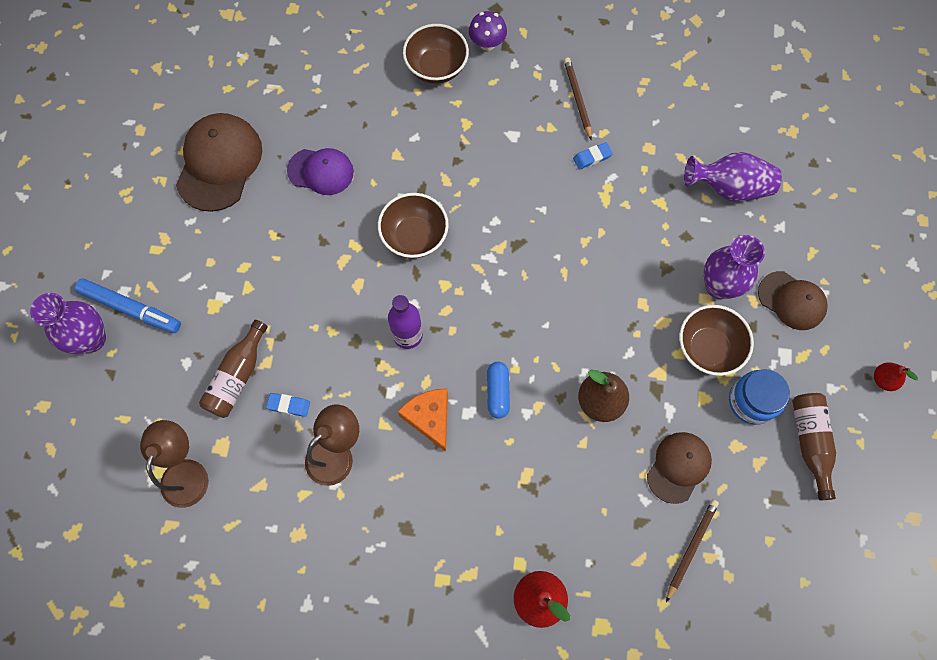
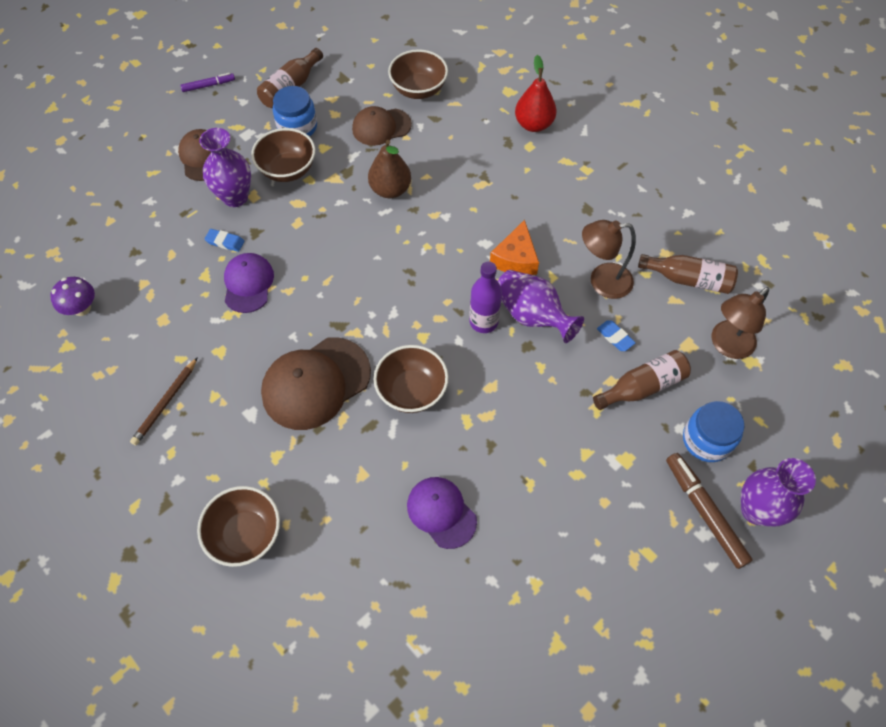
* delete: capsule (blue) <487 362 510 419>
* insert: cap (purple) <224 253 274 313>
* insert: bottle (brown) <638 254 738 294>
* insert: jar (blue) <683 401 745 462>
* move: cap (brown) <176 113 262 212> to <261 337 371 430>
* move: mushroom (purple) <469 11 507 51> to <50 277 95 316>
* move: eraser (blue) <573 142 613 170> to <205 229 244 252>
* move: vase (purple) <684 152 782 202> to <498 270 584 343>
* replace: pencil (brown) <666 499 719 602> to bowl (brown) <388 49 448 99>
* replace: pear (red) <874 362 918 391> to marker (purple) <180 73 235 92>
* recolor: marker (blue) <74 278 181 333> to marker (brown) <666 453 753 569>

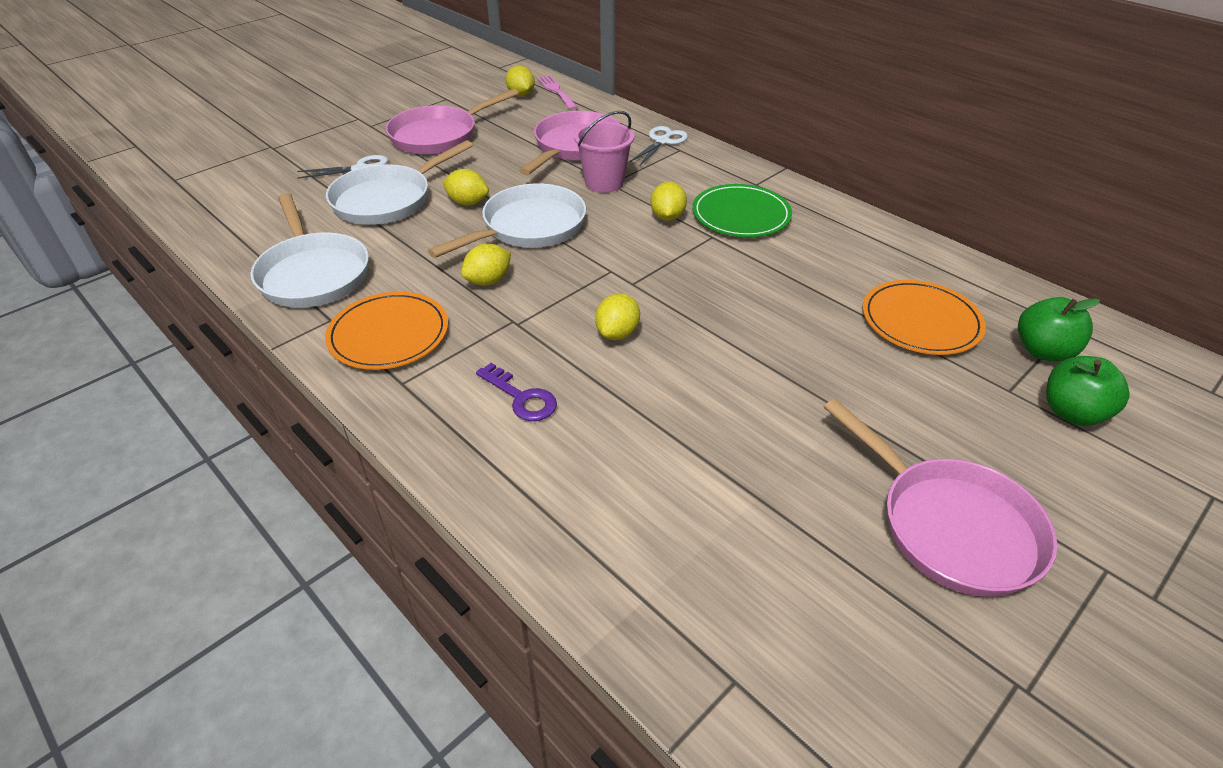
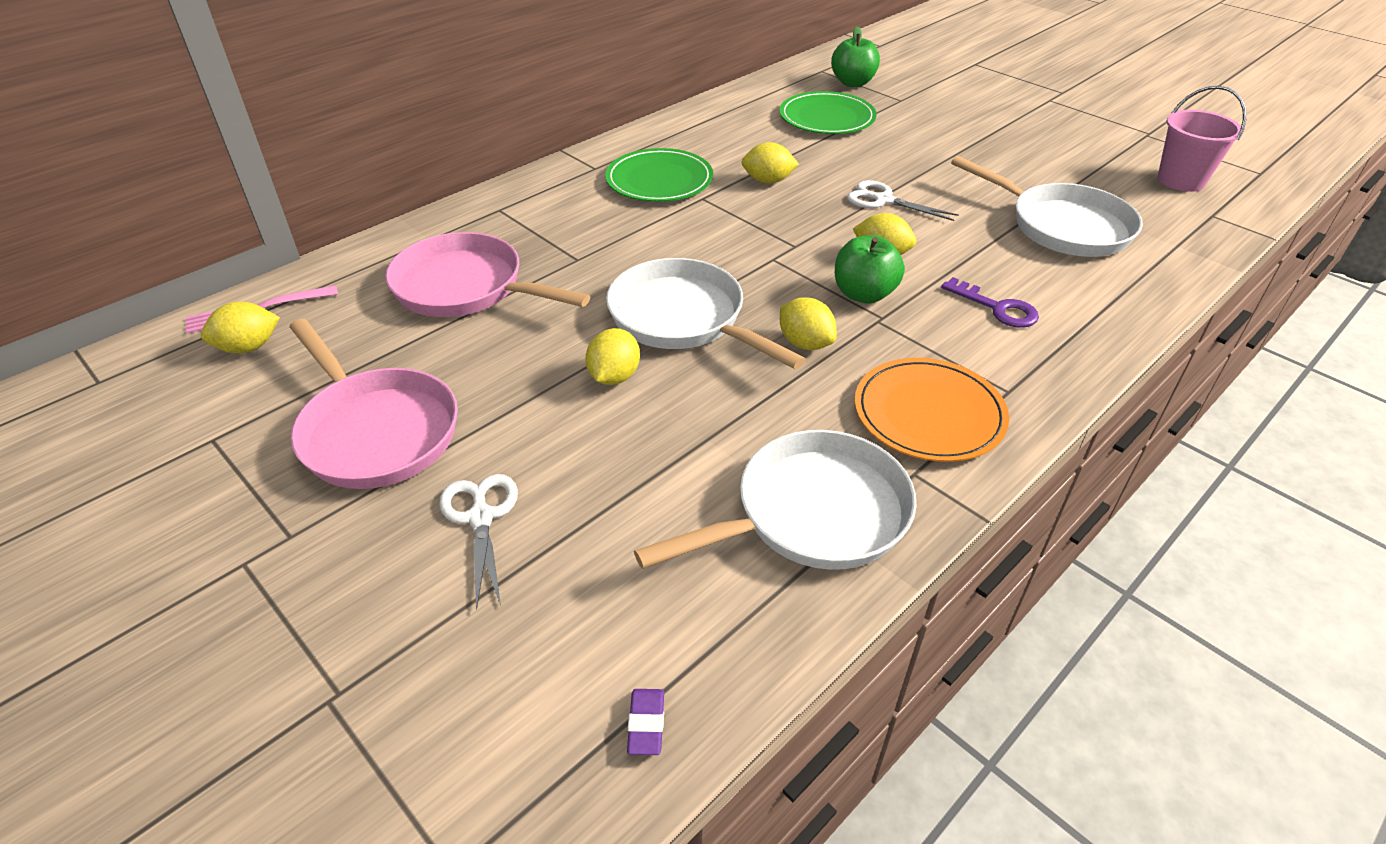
* delete: pan (pink) <824 399 1057 597>
* insert: eraser (purple) <627 689 664 755>
* move: pan (white) <326 140 473 225> to <951 156 1143 257>
* move: bucket (pink) <574 111 634 193> to <1157 86 1247 192>
* move: scissors (white) <630 126 688 165> to <847 180 959 221>
* move: lemon (yellow) <650 182 687 221> to <741 142 799 184>
* move: apple (green) <1046 356 1129 426> to <835 235 905 304>
* recolor: plate (orange) <863 280 986 355> to plate (green) <779 91 877 134>
* rotate: key (purple) <476 363 557 421> = <941 277 1039 328> 90 degrees clockwise

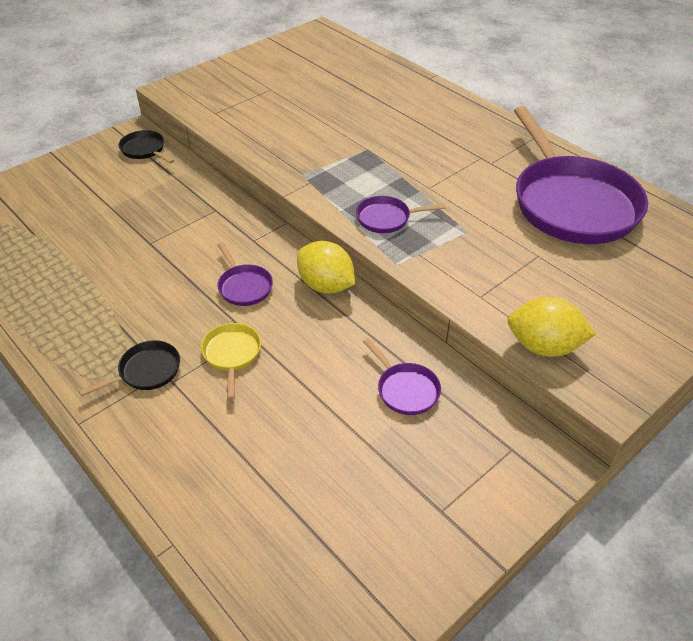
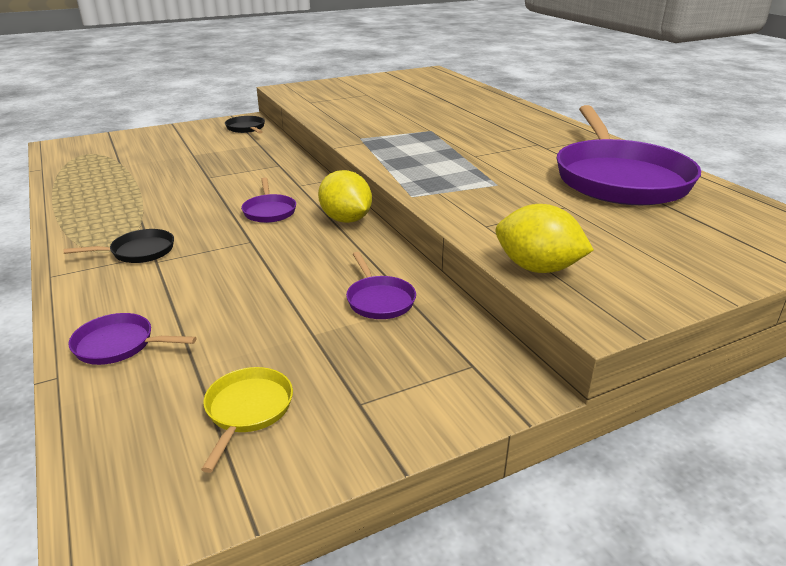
* move: pan (yellow) <201 323 261 399> to <201 367 293 473>
* move: pan (purple) <356 196 446 233> to <69 313 196 365>

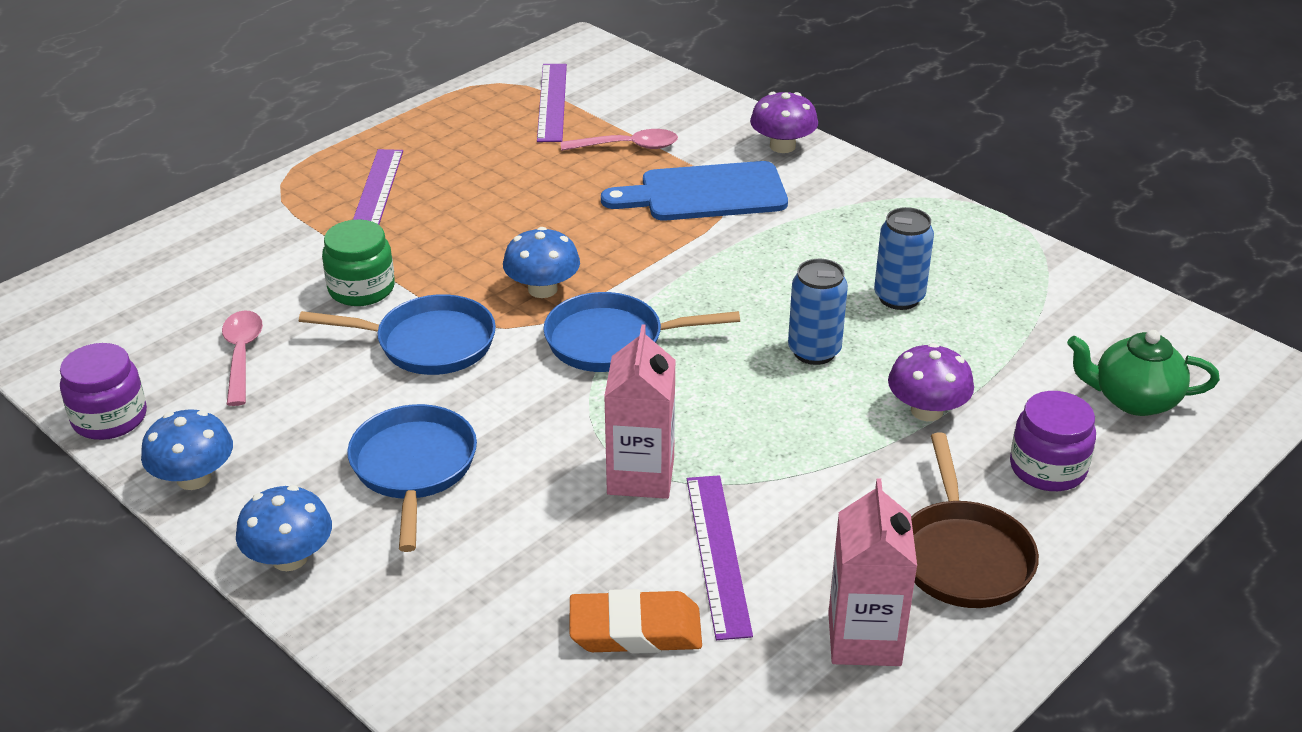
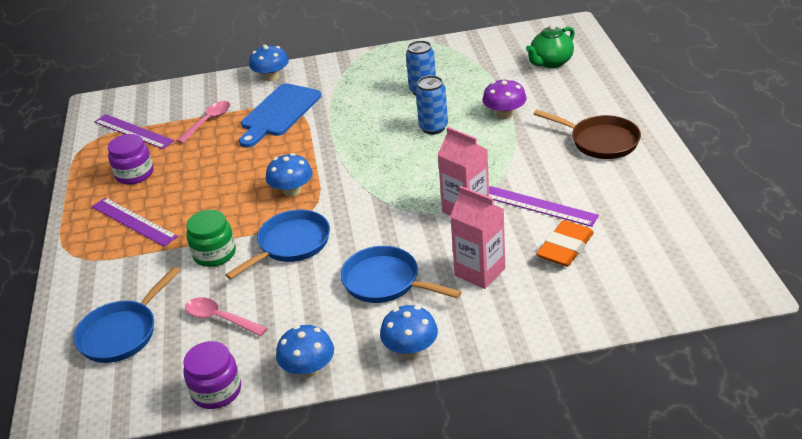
* move: pan (blue) <544 292 740 372> to <74 267 180 363>
* move: carton (pink) <828 478 917 666> to <450 186 505 289>
* move: jar (purple) <1010 391 1096 491> to <108 134 153 185>
* recolor: mushroom (purple) <750 92 818 153> to mushroom (blue) <249 45 289 81>

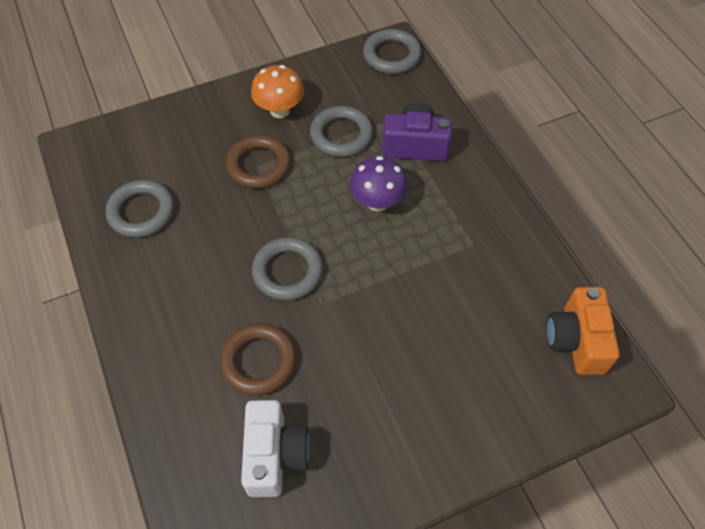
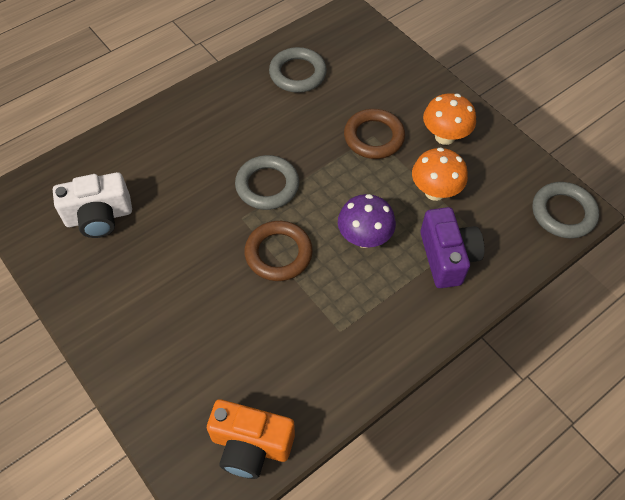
* move: ring (brown) <219 323 296 395> to <244 221 313 281>
* replace: ring (grey) <310 106 373 157> to mushroom (orange) <412 147 468 201>
* rotate: camera (orange) <546 287 620 375> = <207 399 295 479> 150 degrees counterclockwise

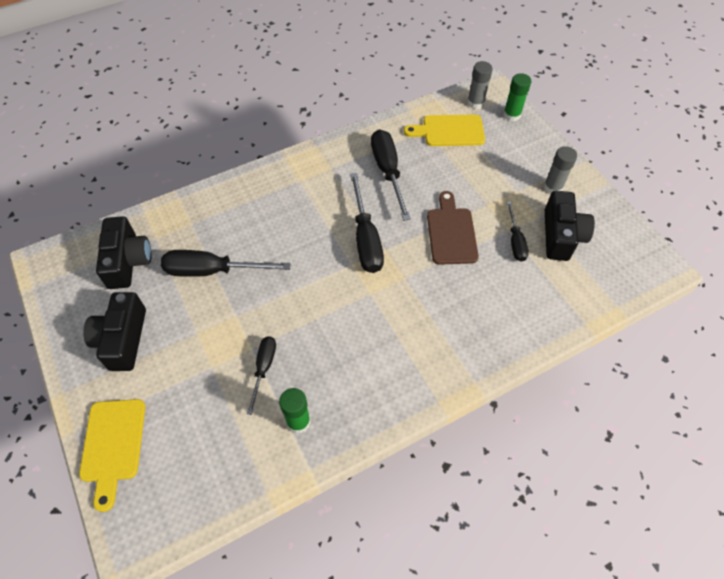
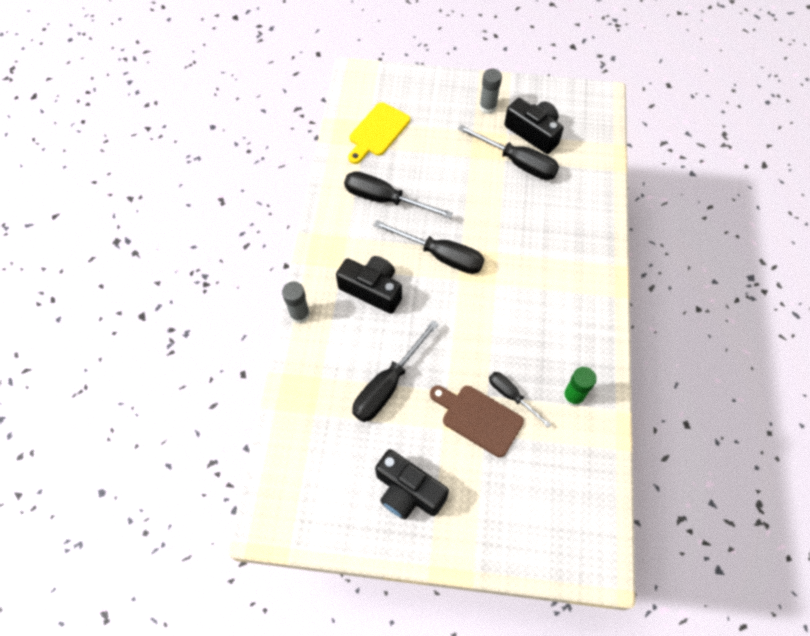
* delete: cutting board (yellow) <79 399 145 512>
* delete: glue stick (green) <503 73 531 121>
* move: camera (black) <96 216 152 289> to <336 256 402 314>
* move: cutting board (brown) <427 191 479 265> to <430 386 524 457>
* move: glue stick (grey) <467 61 493 109> to <282 282 310 324>
* resize: screwdriver (black) <507 201 529 262> = <458 125 559 180> x1.70

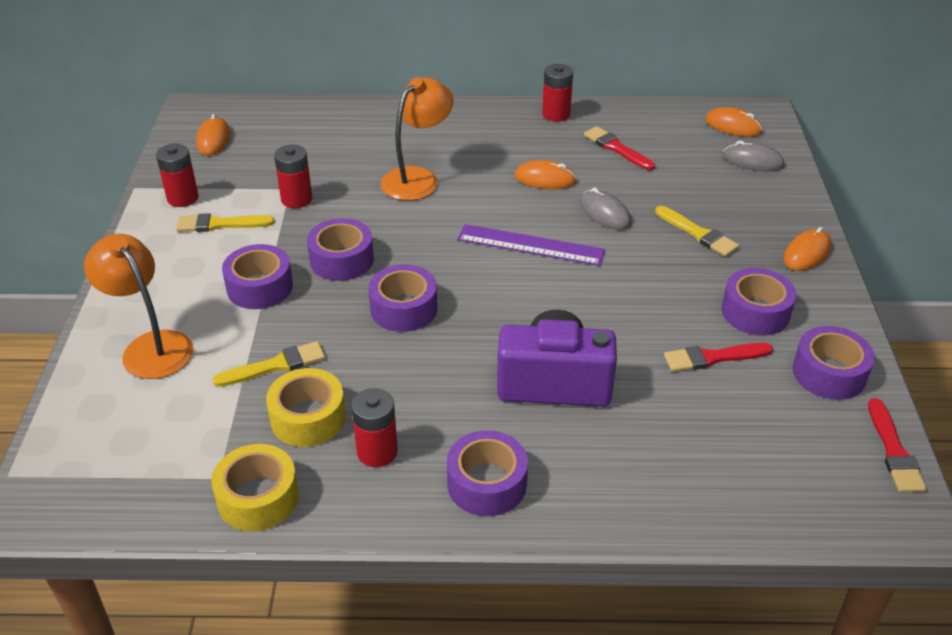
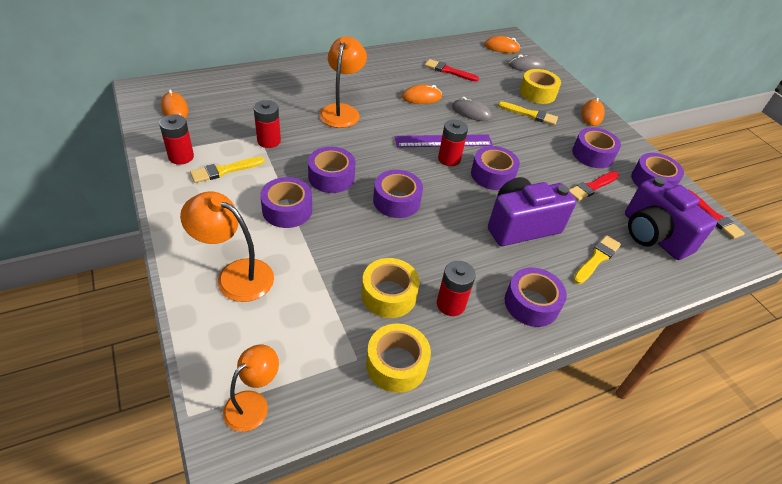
* insert: lamp (orange) <223 344 279 432>
* insert: tape (purple) <471 146 520 190>
* insert: tape (yellow) <520 69 561 104>
* insert: camera (purple) <625 176 717 260>
* move: brush (yellow) <212 341 325 387> to <573 235 621 284>
* move: battery (red) <542 64 573 122> to <438 119 468 166>

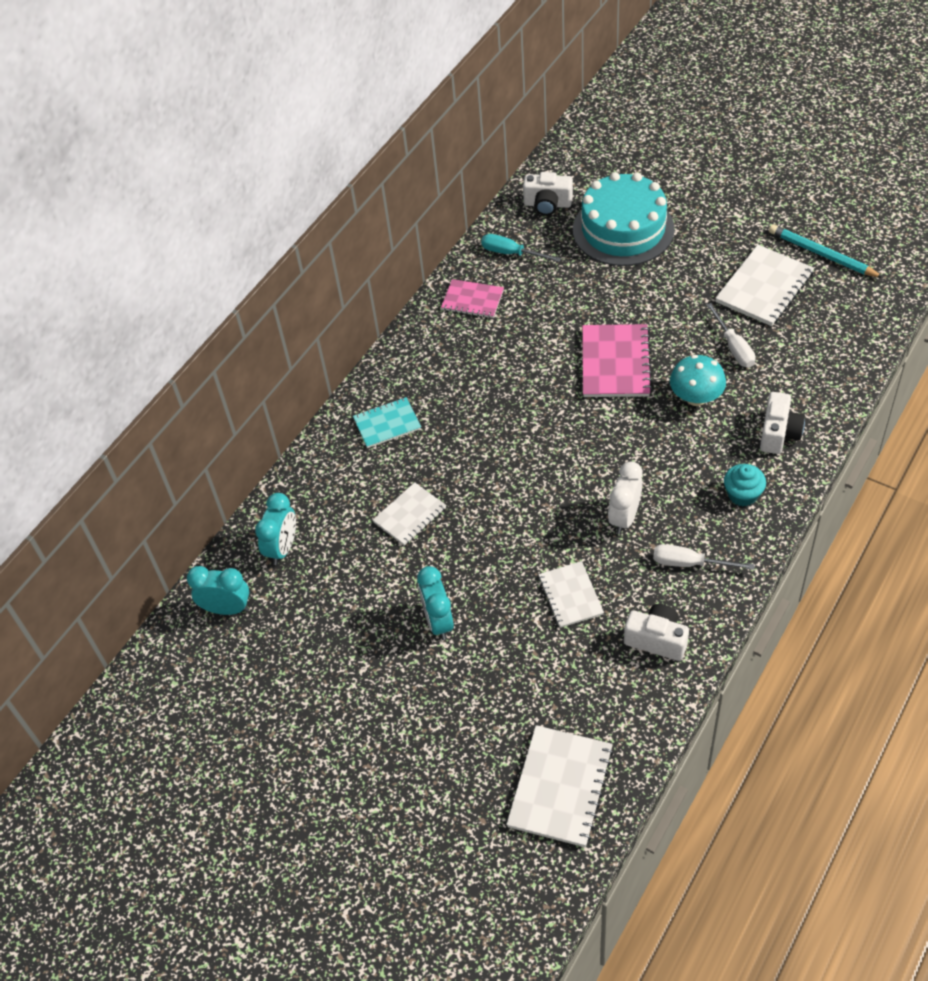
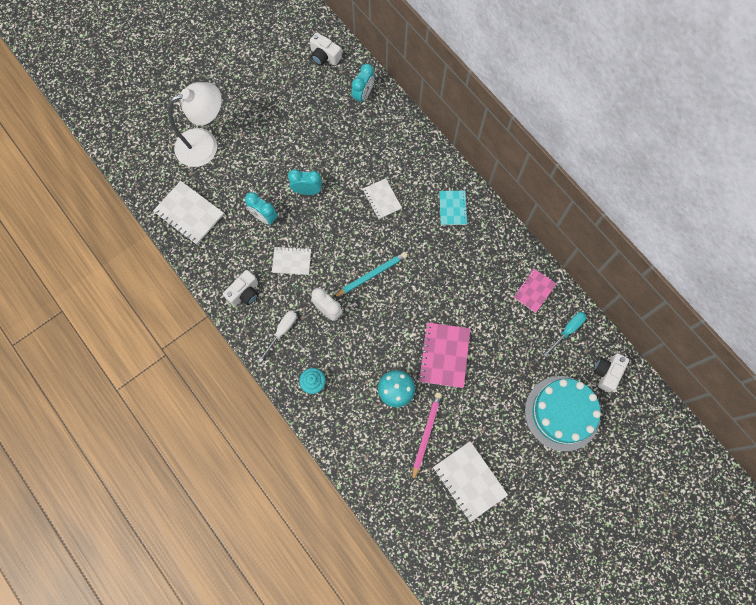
* insert: lamp (white) <168 82 222 167>
* move: clock (turquoise) <255 493 296 565> to <245 192 278 225>
* move: camera (white) <760 392 805 454> to <310 32 342 66>
* move: pencil (turquoise) <769 224 884 278> to <333 252 408 297>
* replace: screwdriver (white) <706 303 756 367> to pencil (pink) <412 392 442 482>
* rotate: notebook (pink) <582 324 652 397> = <418 322 470 388> 75 degrees clockwise

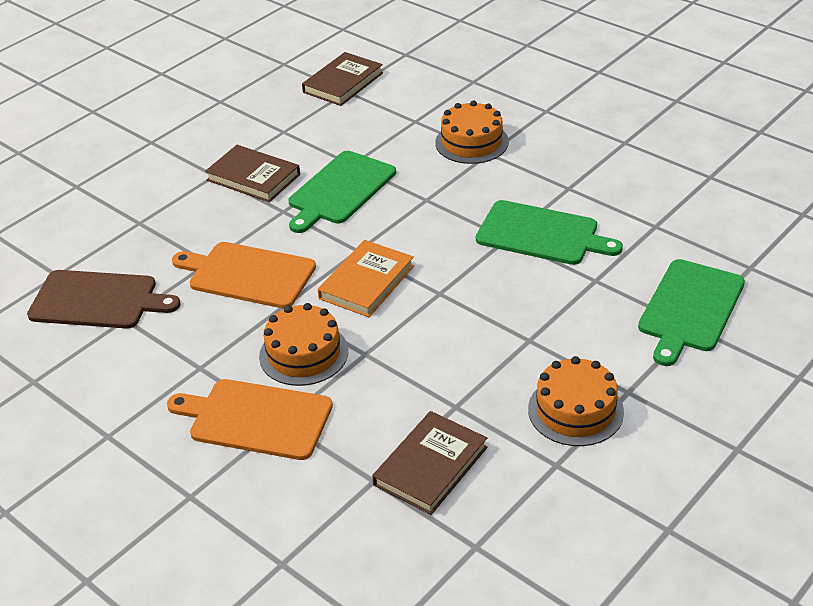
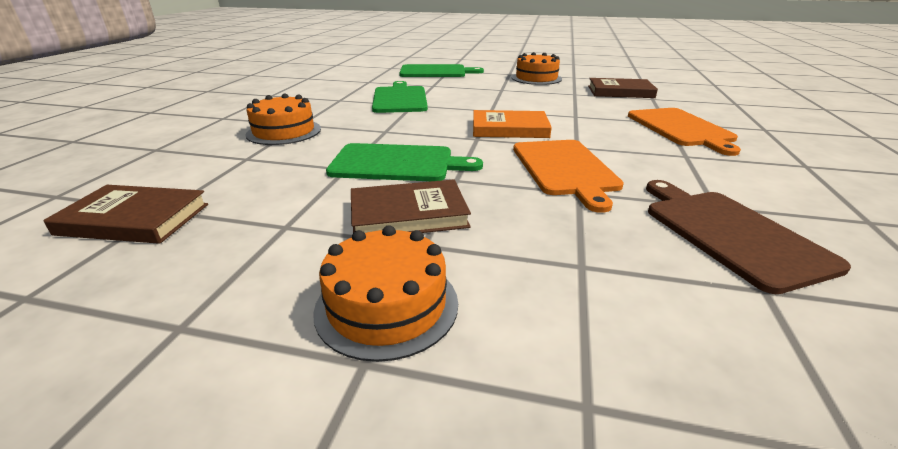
* move: cake (orange) <259 303 348 386> to <313 225 458 362>
* rotate: book (brown) <205 145 300 202> = <351 179 471 233> 75 degrees clockwise

